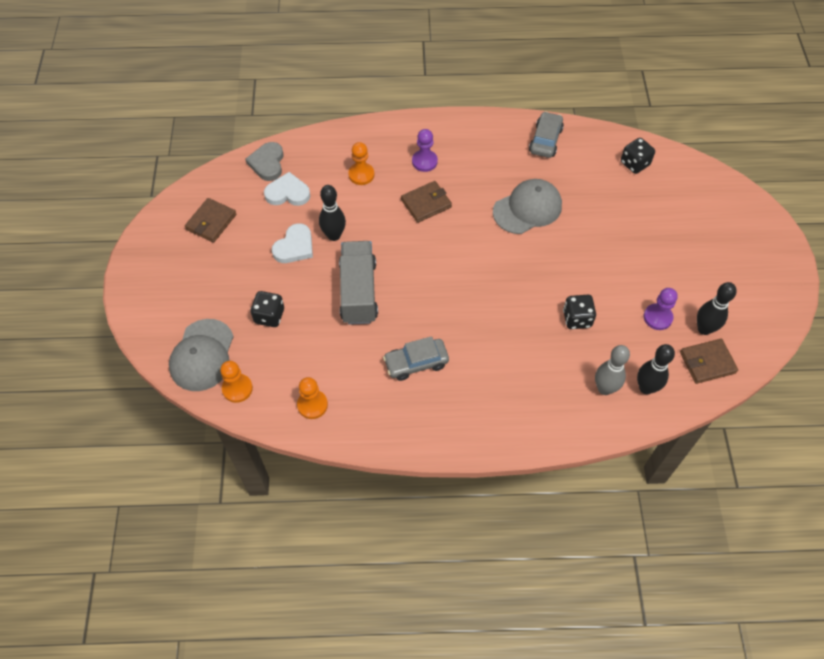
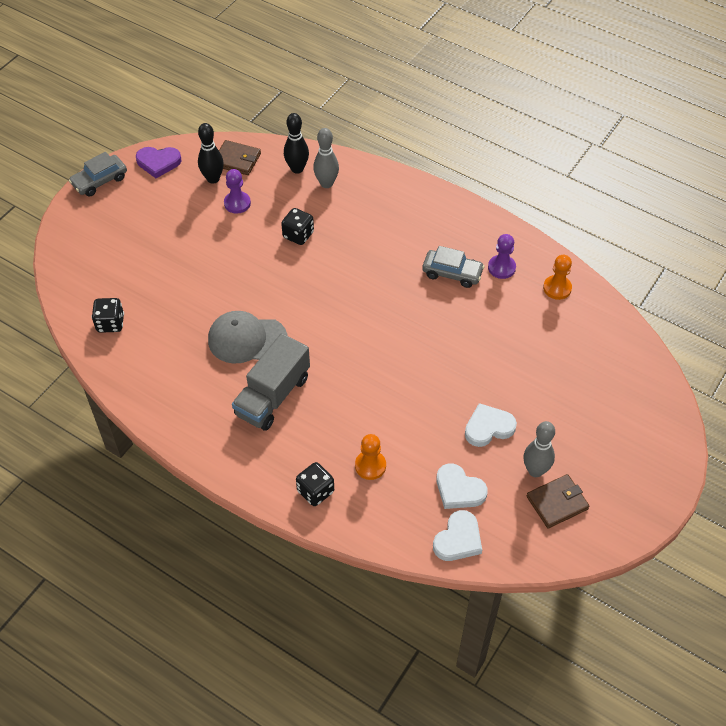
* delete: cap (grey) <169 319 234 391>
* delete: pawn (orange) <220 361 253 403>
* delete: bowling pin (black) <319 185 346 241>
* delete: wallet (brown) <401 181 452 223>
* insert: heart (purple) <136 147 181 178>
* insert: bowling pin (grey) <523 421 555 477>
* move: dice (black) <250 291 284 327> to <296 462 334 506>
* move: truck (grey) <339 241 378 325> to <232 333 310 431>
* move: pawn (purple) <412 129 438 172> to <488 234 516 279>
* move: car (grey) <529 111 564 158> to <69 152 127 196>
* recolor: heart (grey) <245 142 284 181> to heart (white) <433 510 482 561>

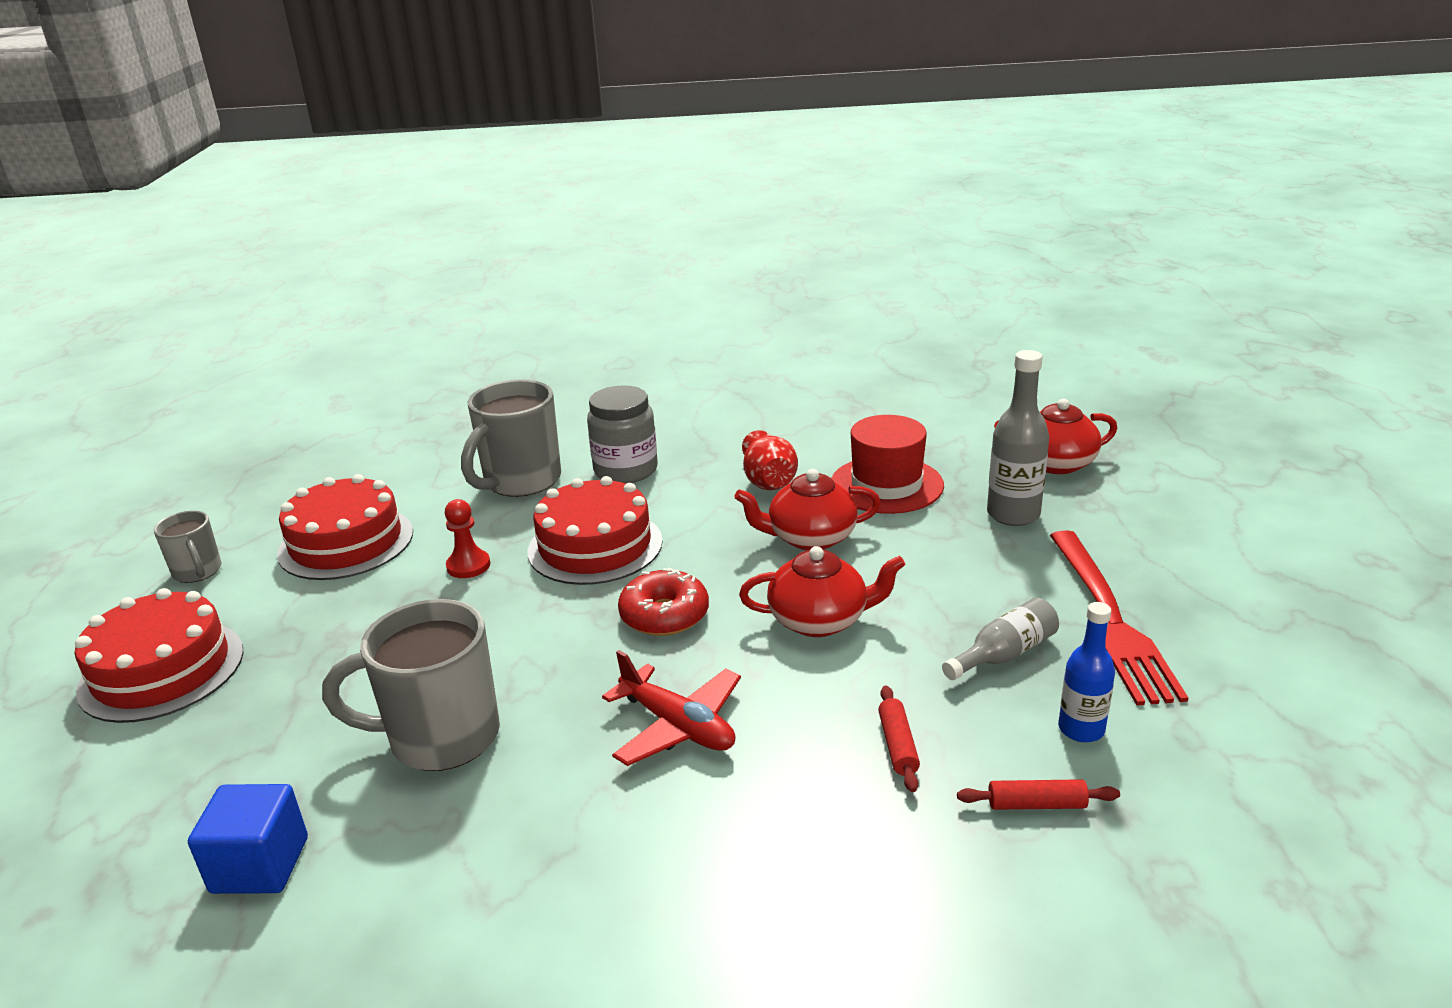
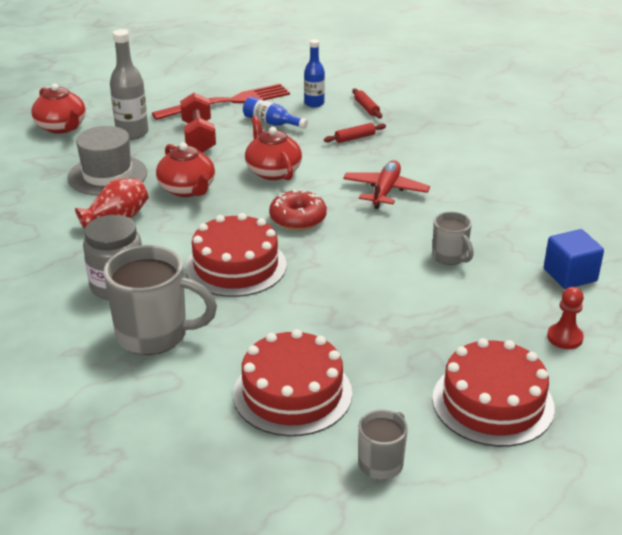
* insert: dumbbell (red) <180 93 216 153>
* move: pawn (red) <445 499 490 578> to <547 287 584 349>
* recolor: hat (red) <831 415 944 514> to hat (grey) <67 126 147 196>
* recolor: bottle (grey) <942 598 1059 680> to bottle (blue) <243 97 308 129>
* resize: mug (grey) <322 599 500 771> = <432 212 474 265> x0.55

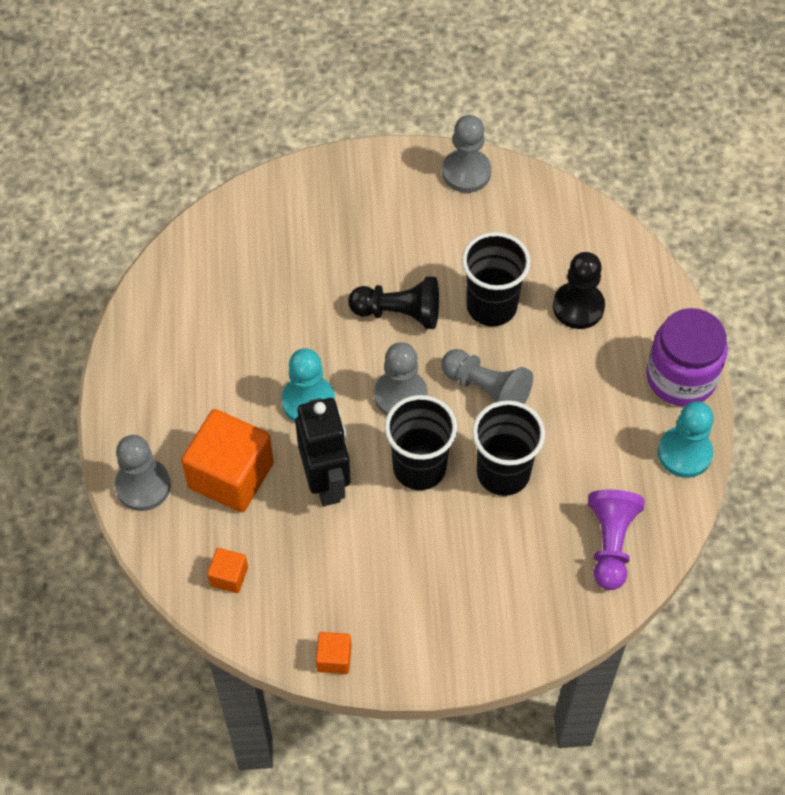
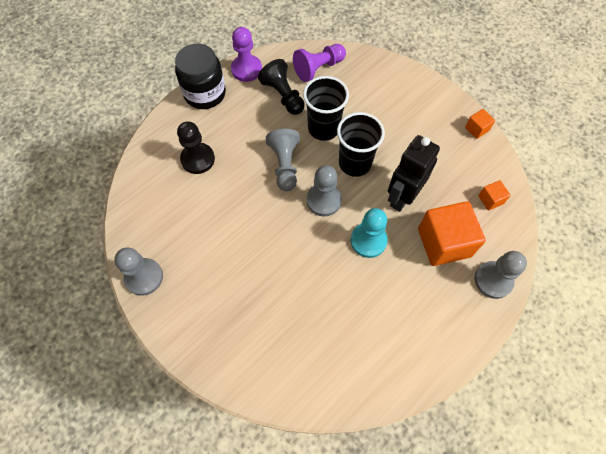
* delete: cup (black) <462 232 531 326>
* move: pawn (black) <348 277 439 329> to <258 59 305 115>
* recolor: jar (purple) <646 308 728 406> to jar (black) <175 44 226 109>
* recolor: pawn (turquoise) <658 401 714 478> to pawn (purple) <231 27 262 82>

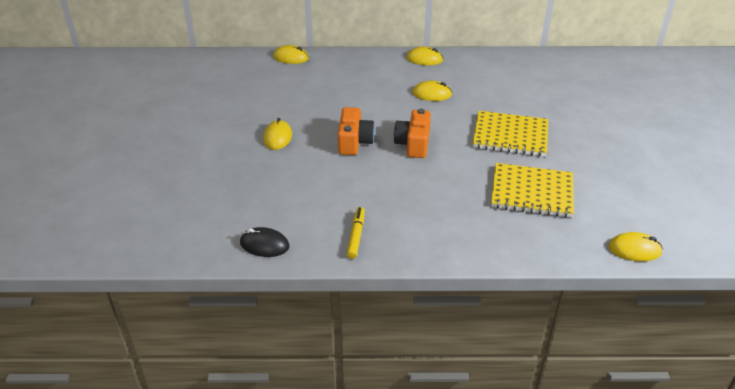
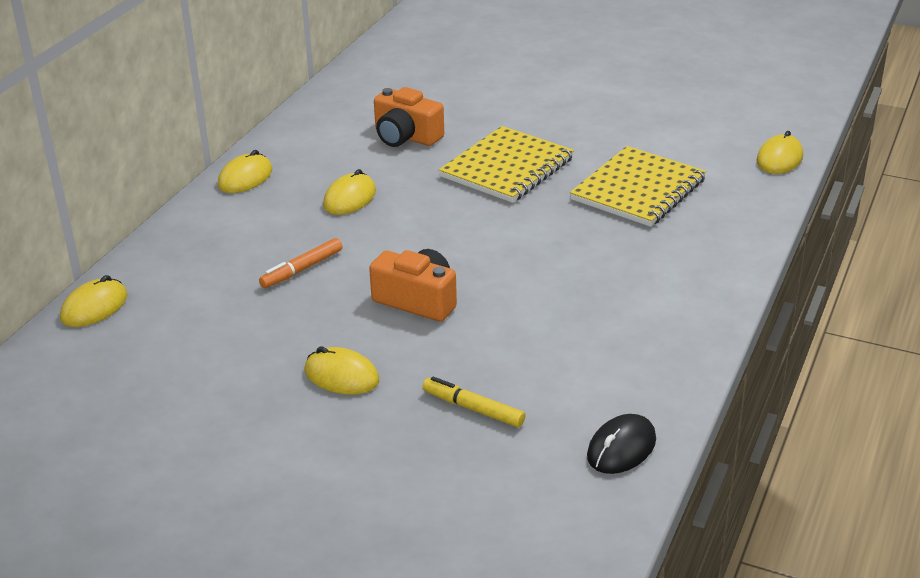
* insert: marker (orange) <259 238 342 288>
* move: marker (yellow) <347 207 365 259> to <422 377 525 427>
* move: camera (orange) <394 108 431 158> to <374 87 444 147>

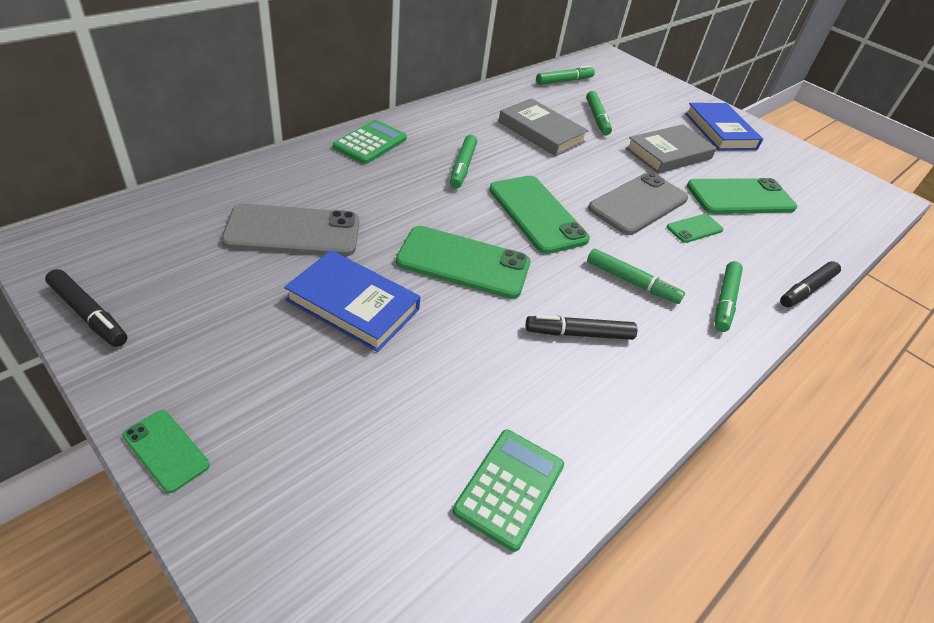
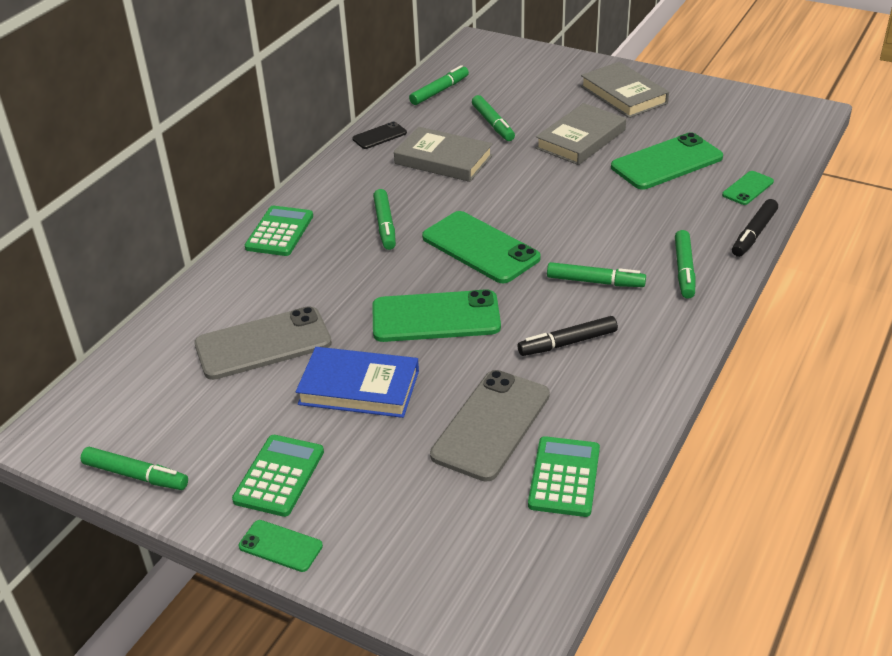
* insert: calculator (green) <232 435 324 517>
* insert: phone (black) <352 121 407 149>
* move: phone (grey) <588 172 688 235> to <430 370 550 482>
* move: phone (green) <667 214 723 243> to <722 171 774 205>
* recolor: marker (black) <45 269 128 347> to marker (green) <80 447 188 490>
* recolor: book (blue) <685 103 763 150> to book (grey) <581 62 669 118>

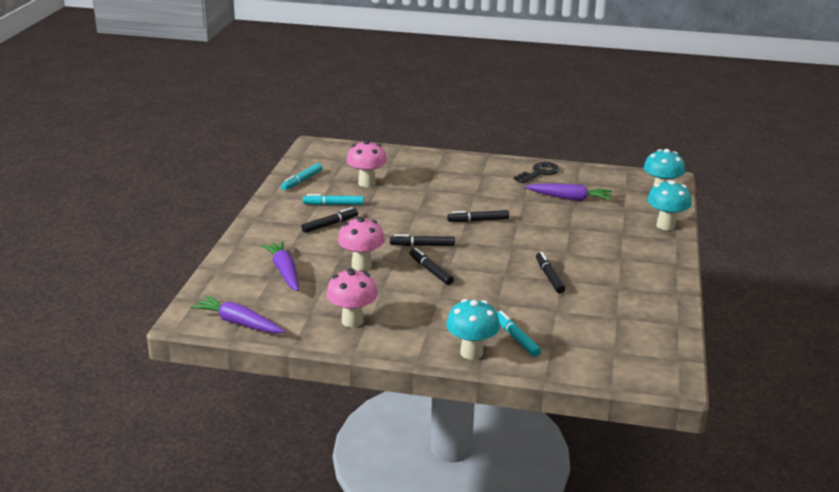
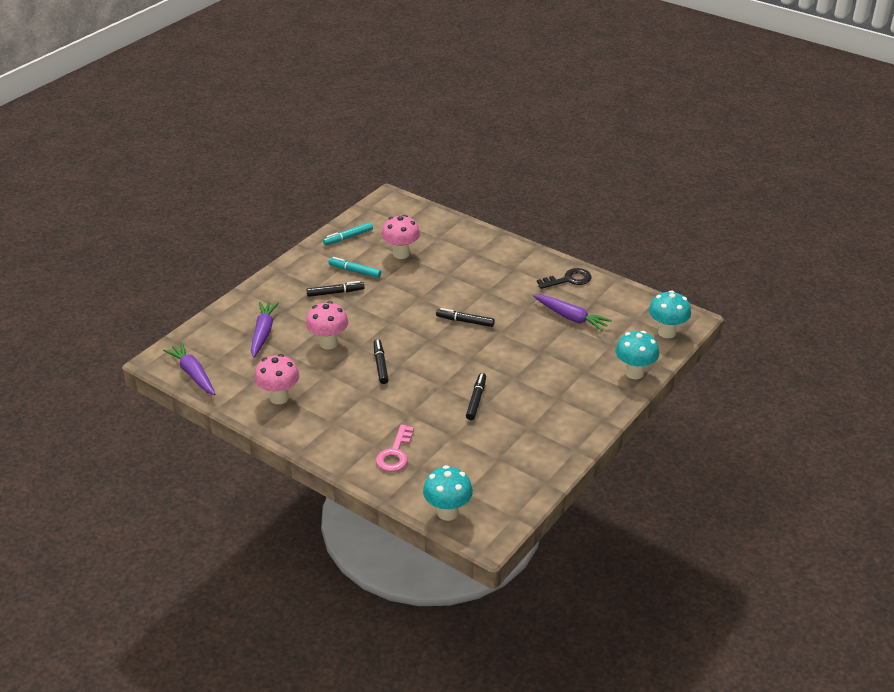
* delete: marker (black) <390 234 455 246>
* move: mushroom (turquoise) <446 299 500 360> to <423 465 473 521>
* replace: marker (turquoise) <497 311 541 357> to key (pink) <376 425 414 472>

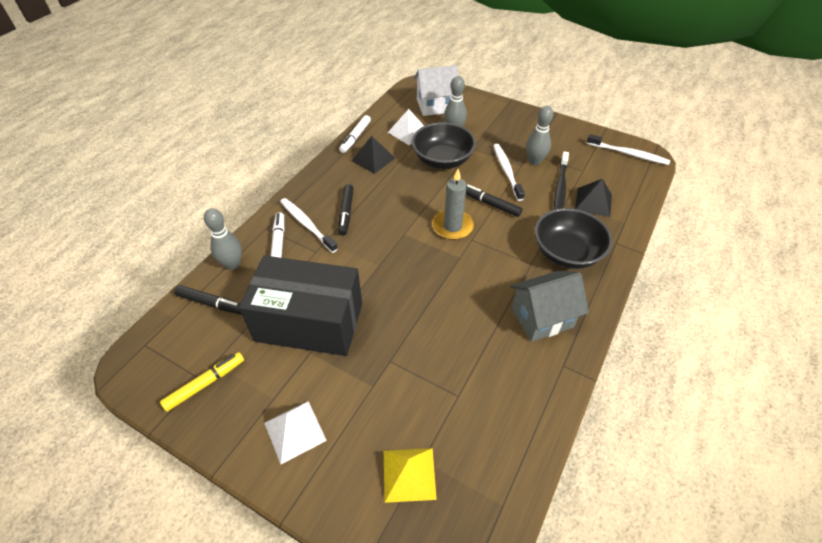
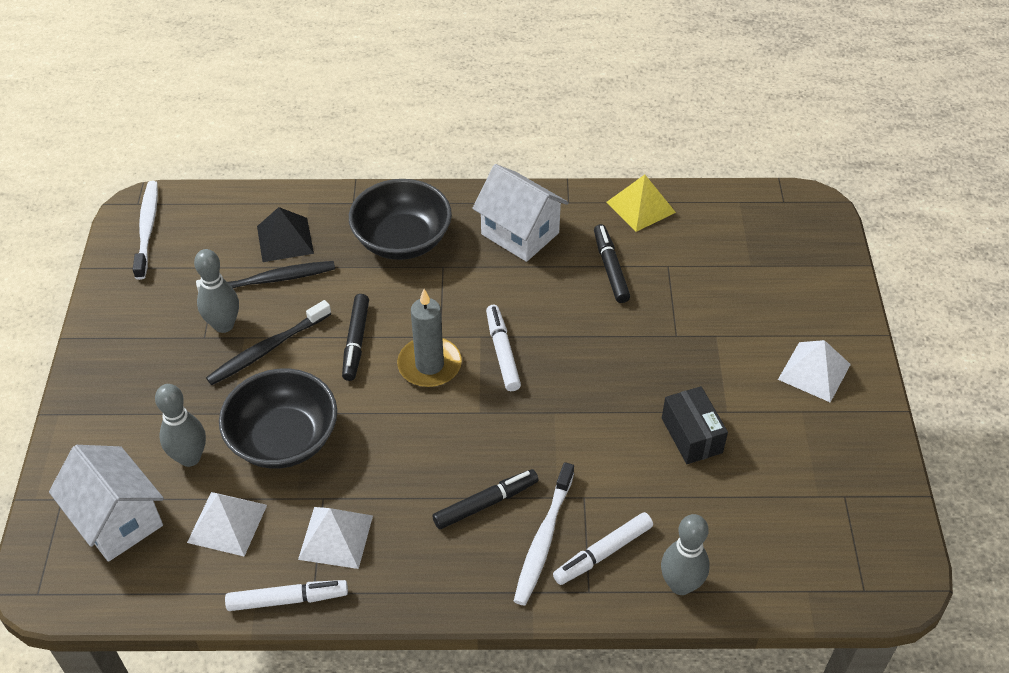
* delete: marker (yellow) <160 352 244 412>
* insert: marker (white) <486 305 521 391>
* move: marker (black) <174 285 242 315> to <594 224 630 303>
* move: pyramid (yellow) <384 448 437 503> to <607 175 676 232>
* recolor: pyramid (black) <351 136 395 174> to pyramid (white) <298 507 373 569>
* recolor: toothbrush (white) <493 144 525 201> to toothbrush (black) <206 300 331 385>
* recolor: house (grey) <510 271 589 342> to house (white) <472 164 569 262>
* resize: box (black) <239 255 362 356> = <662 386 728 464> x0.45

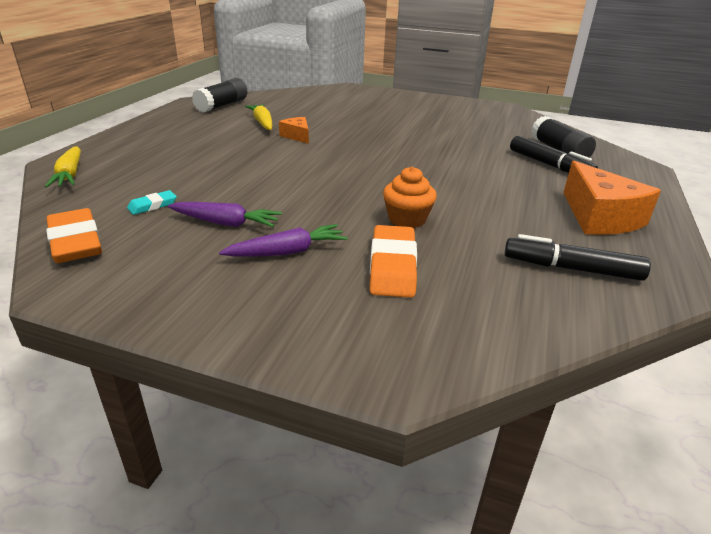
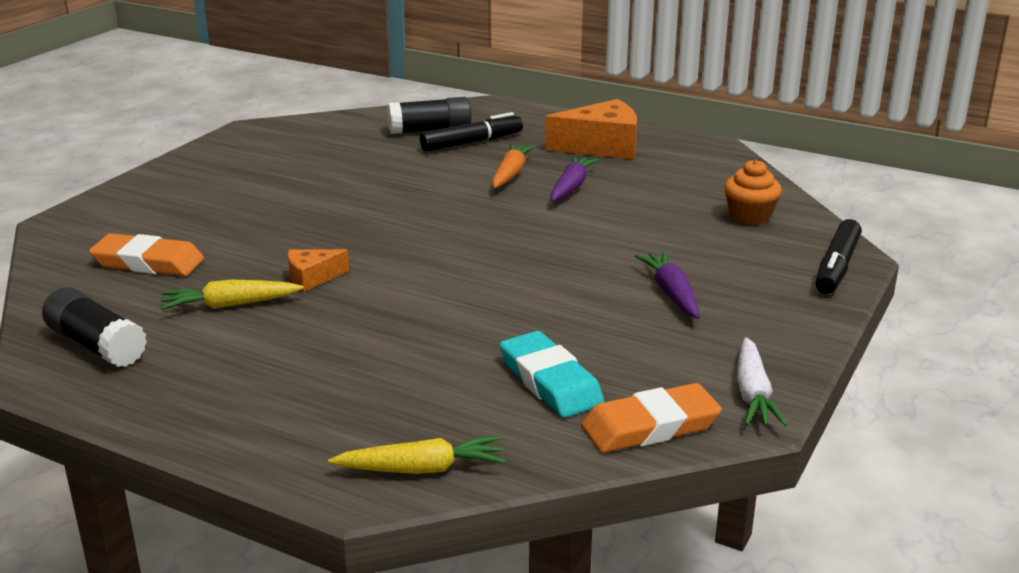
* insert: carrot (orange) <492 144 536 188>
* insert: carrot (white) <737 337 787 426>
* move: carrot (purple) <168 202 282 227> to <550 155 599 202>
* move: eraser (orange) <369 225 417 298> to <89 233 204 276>
* move: cupcake (orange) <383 167 437 228> to <724 160 782 225>
* move: marker (black) <504 234 651 281> to <815 219 862 294>
* resize: eraser (turquoise) <127 190 177 215> = <499 331 604 418> x1.93

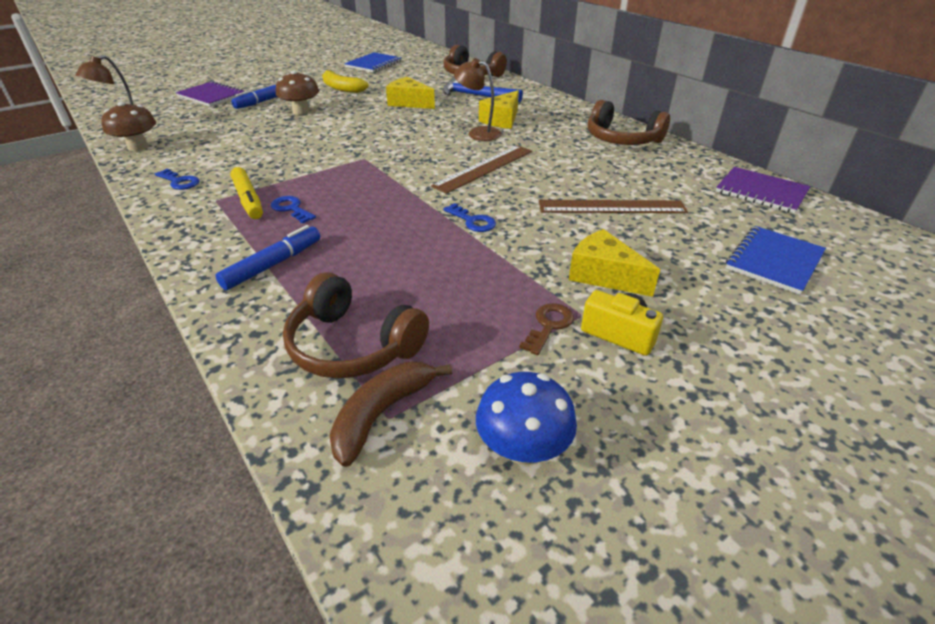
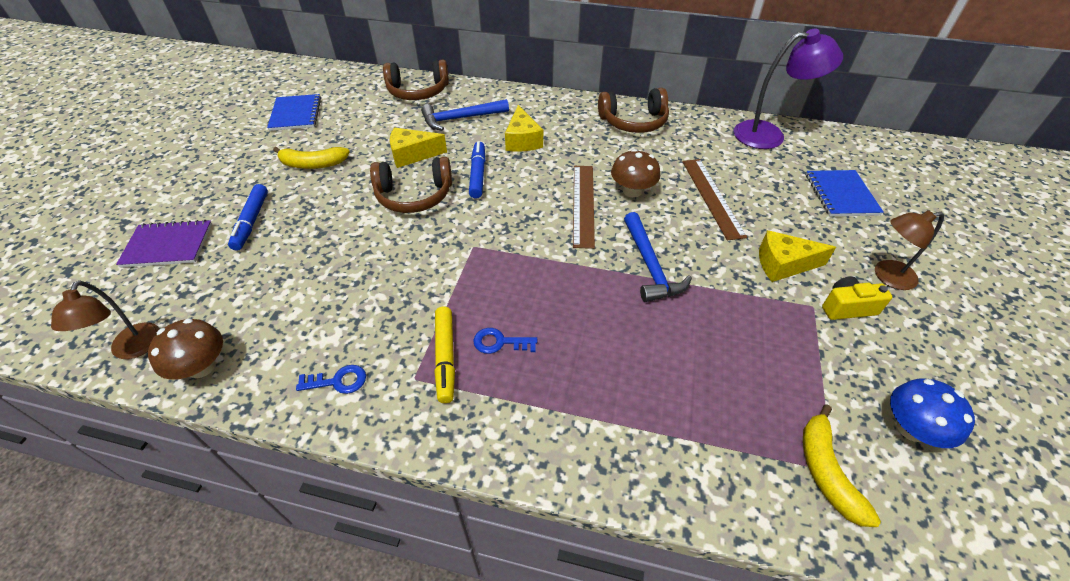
* delete: key (brown) <519 303 574 355>
* move: marker (blue) <216 225 320 290> to <469 141 485 198>
* move: mushroom (brown) <276 70 319 115> to <611 149 660 197>
* move: headphones (brown) <283 272 429 379> to <370 157 452 213>
* move: lamp (brown) <454 58 502 141> to <875 210 944 290>
* replace: key (blue) <443 203 496 232> to hammer (blue) <624 212 692 302>
* replace: notebook (purple) <716 167 811 214> to lamp (purple) <734 29 843 149>
* recolor: banana (brown) <329 362 452 467> to banana (yellow) <803 405 881 527>
* rotate: marker (yellow) <230 167 263 219> = <435 307 455 403> 60 degrees clockwise
* rotate: ruler (brown) <539 200 688 213> = <682 159 747 240> 60 degrees counterclockwise

